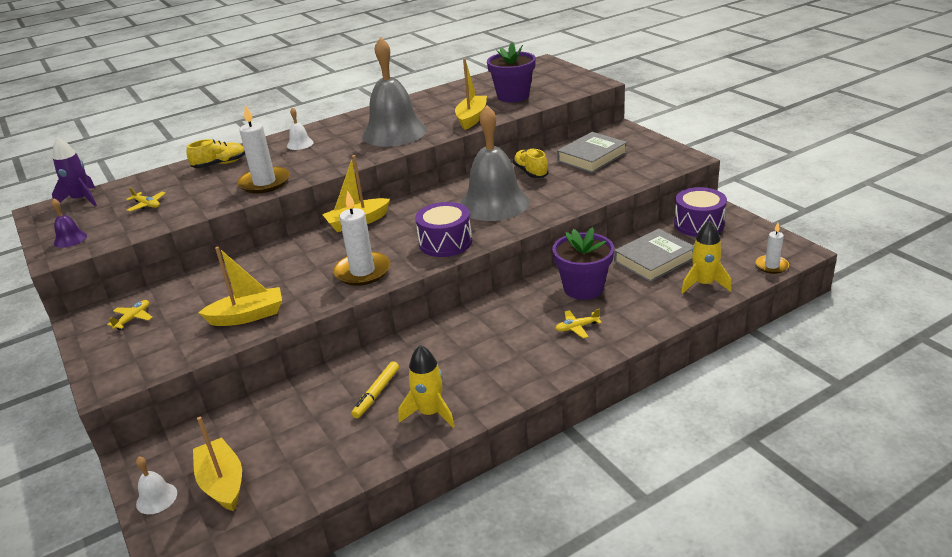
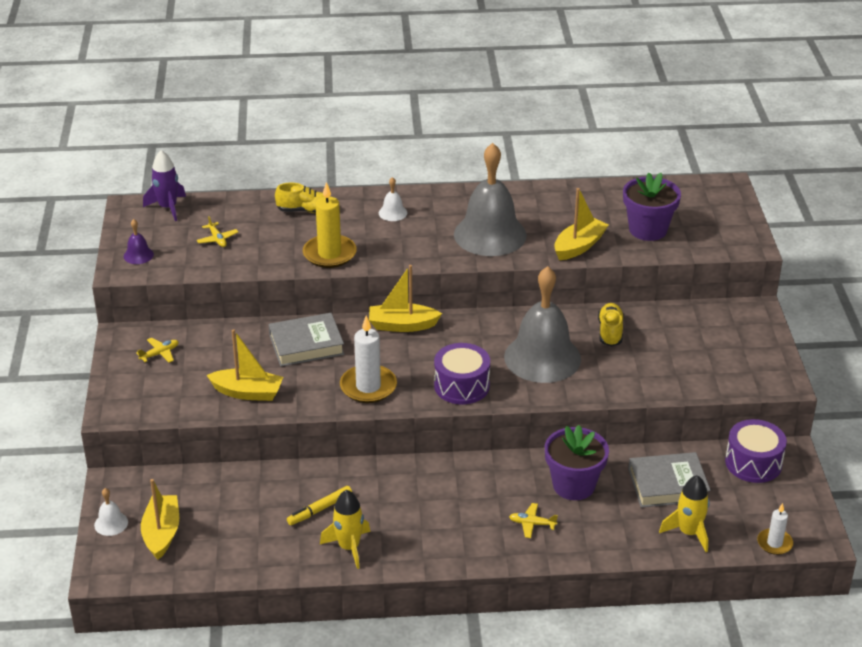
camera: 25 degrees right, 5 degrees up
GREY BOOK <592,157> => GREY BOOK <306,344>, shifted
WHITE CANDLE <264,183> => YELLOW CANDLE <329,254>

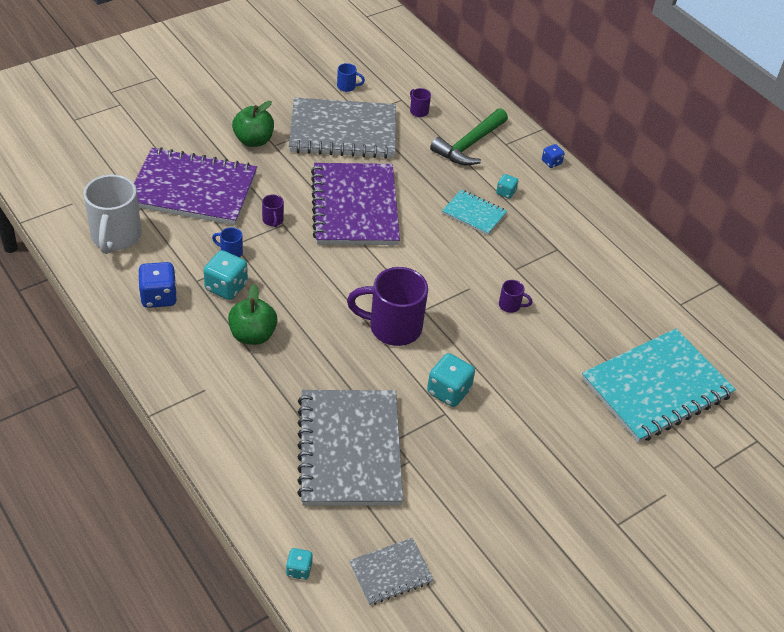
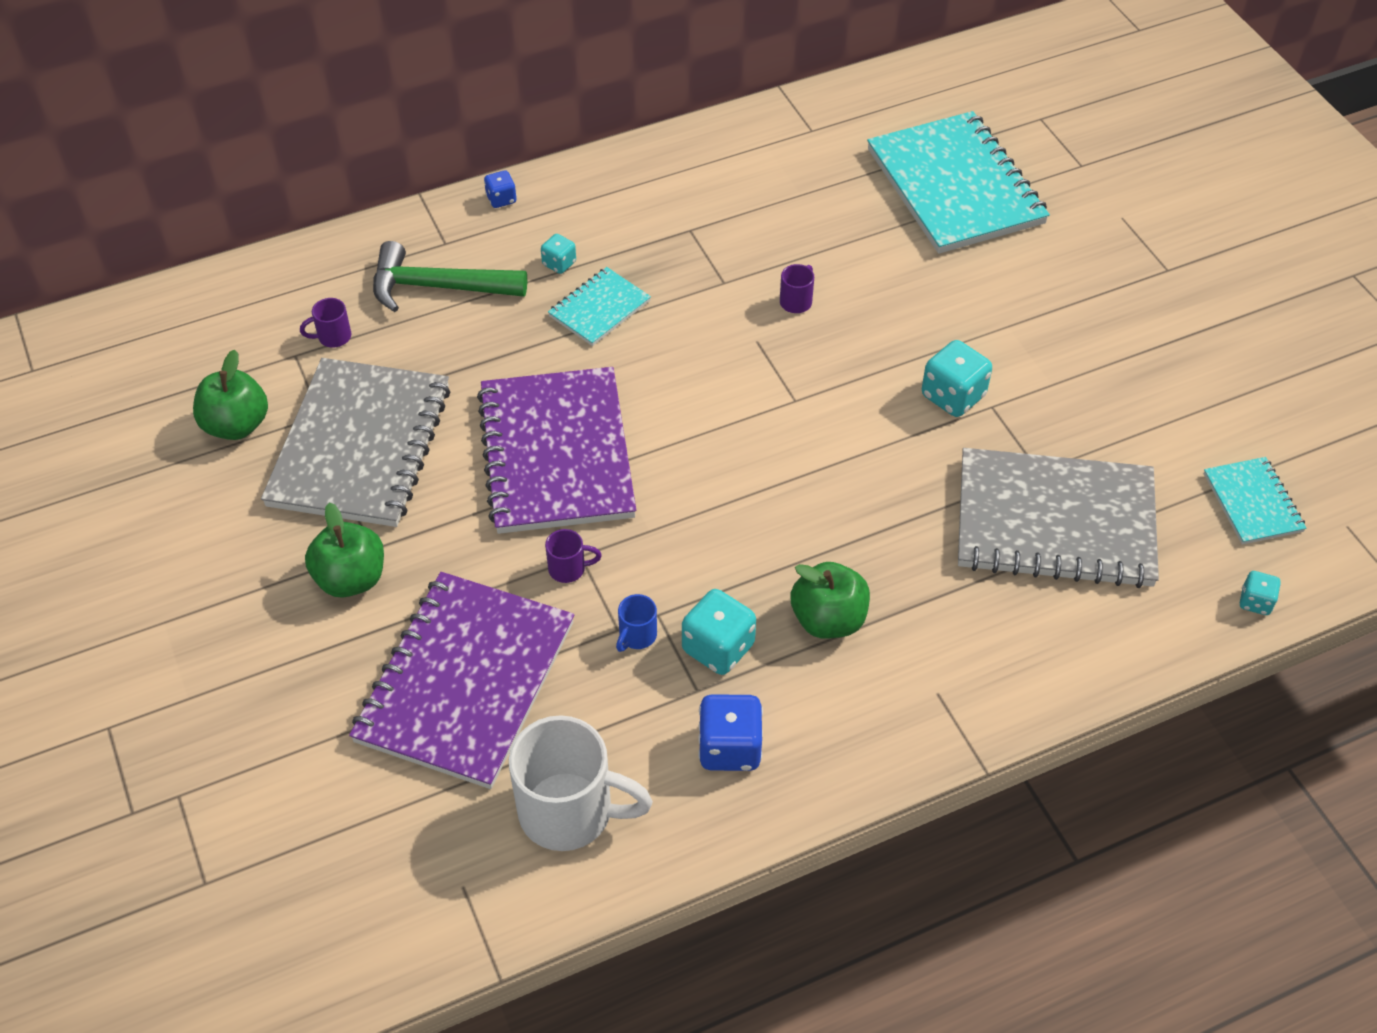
camera: 75 degrees left, 5 degrees up
BLUE MUG <347,87> => GREEN APPLE <236,425>
GREEN HAMMER <469,145> => GREEN HAMMER <437,287>, 135 degrees clockwise
PURPLE NOTEBOOK <354,207> => PURPLE NOTEBOOK <556,454>, 75 degrees clockwise
GREY NOTEBOOK <391,573> => TURQUOISE NOTEBOOK <1253,503>
PURPLE MUG <393,327> => nothing

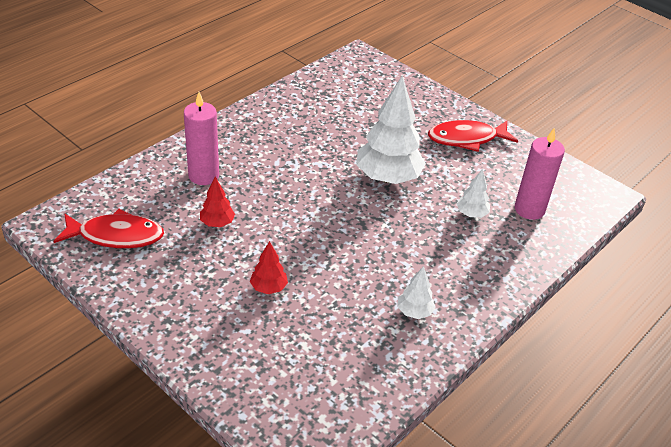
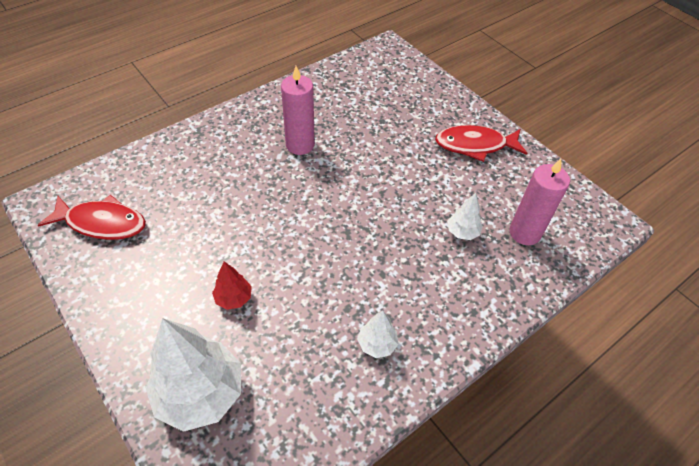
camera: 10 degrees right, 10 degrees up
WHITE TREE <388,177> => WHITE TREE <200,393>, shifted
PINK CANDLE <203,175> => PINK CANDLE <300,145>, shifted
RED TREE <217,223> => nothing

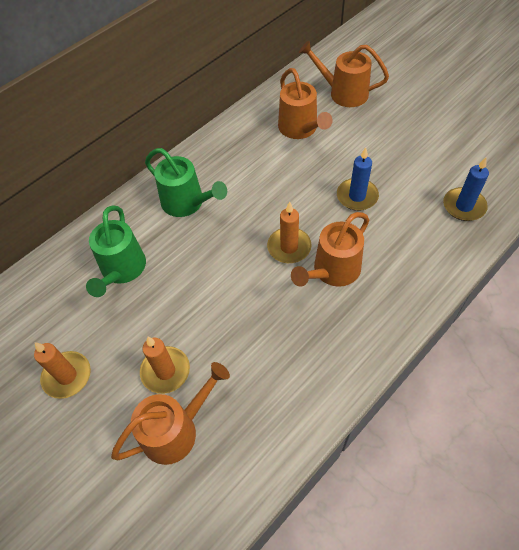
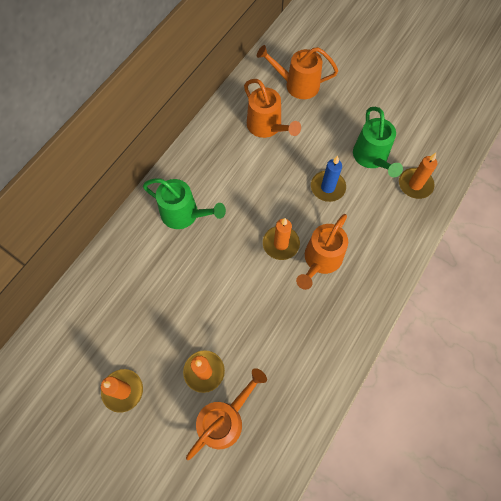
camera: 15 degrees left, 10 degrees up
GREEN WATERING CAN <122,270> => GREEN WATERING CAN <372,158>, shifted
BLUE CANDLE <464,206> => ORANGE CANDLE <415,184>

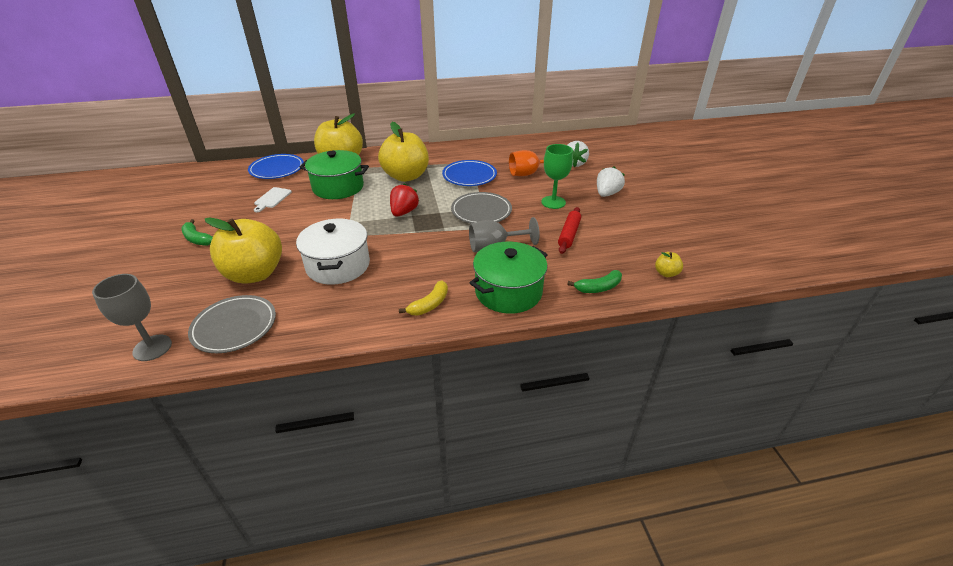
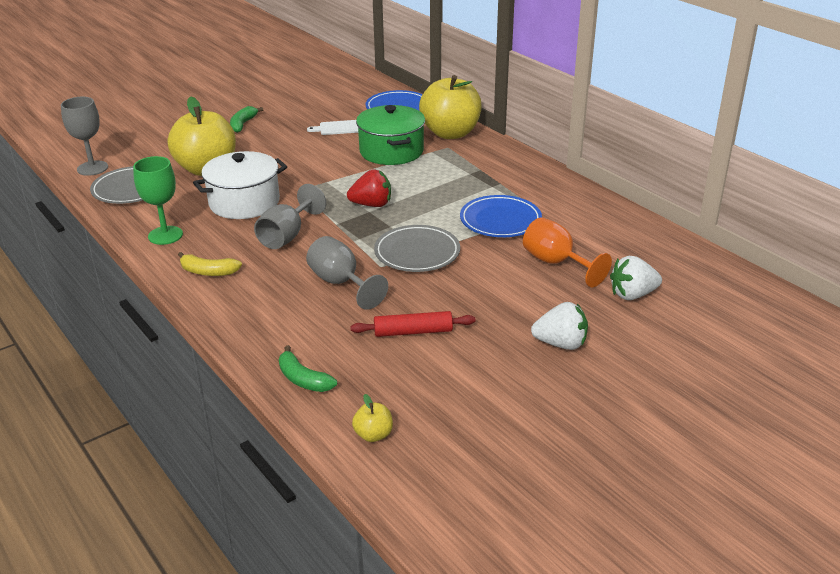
camera: 65 degrees right, 5 degrees down
GREEN GOBLET <553,202> => GREEN GOBLET <165,235>, shifted
nothing => GREY GOBLET <287,236>
YELLOW APPLE <406,176> => nothing
GREEN POT <508,292> => nothing

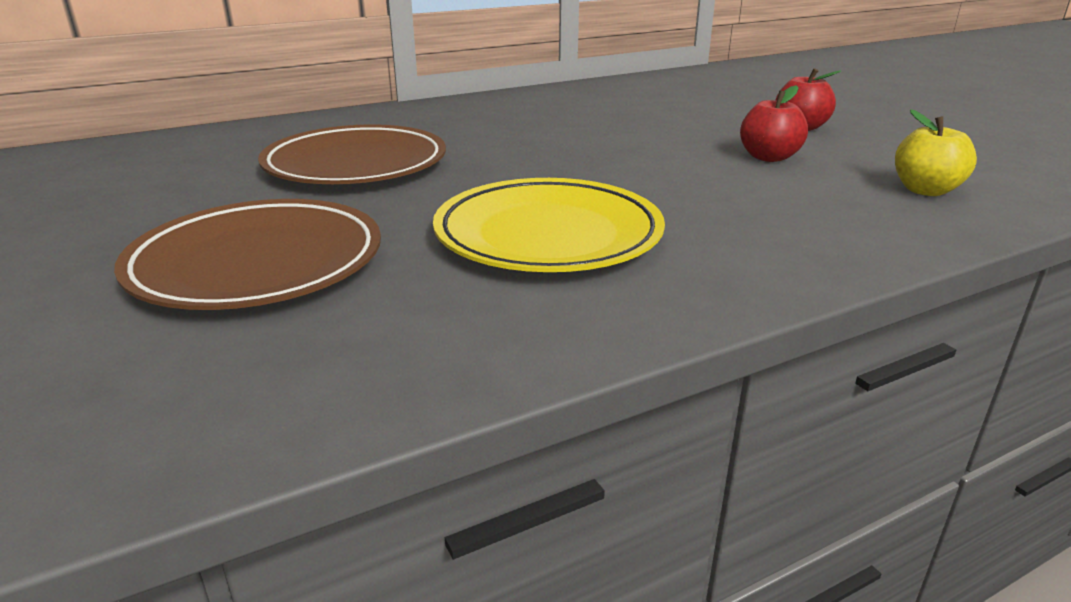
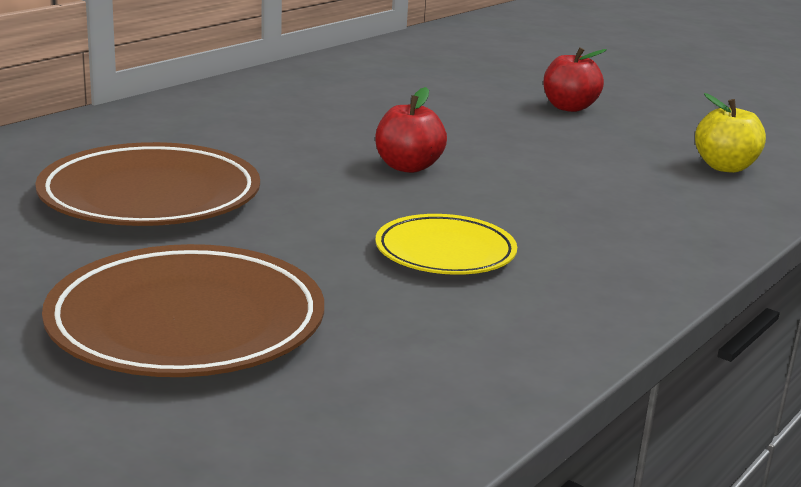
camera: 25 degrees left, 5 degrees down
RED APPLE <768,157> => RED APPLE <408,167>, shifted
YELLOW PLATE <548,235> => YELLOW PLATE <445,252>, x0.60

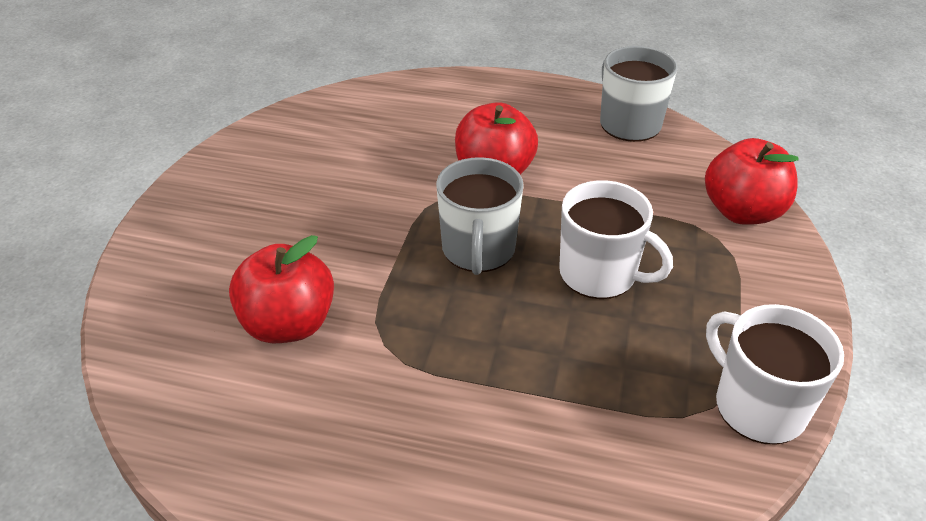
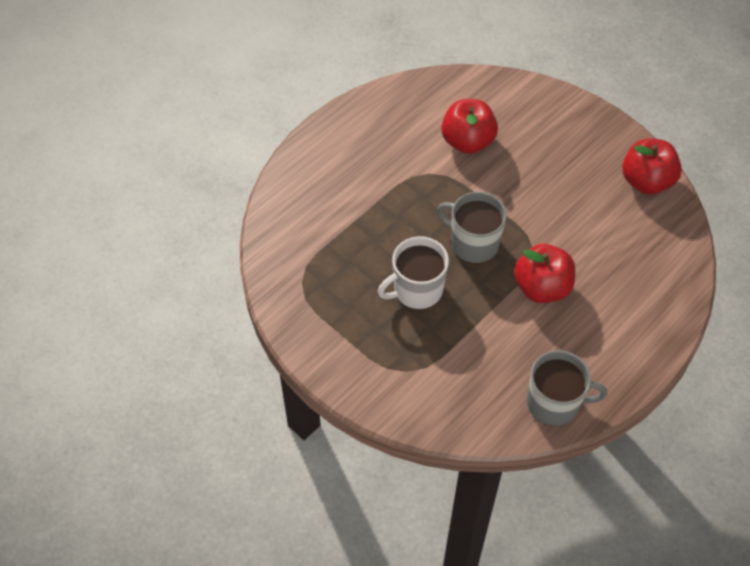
camera: 120 degrees right, 15 degrees up
RED APPLE <742,212> => RED APPLE <646,181>, shifted
WHITE MUG <757,406> => nothing

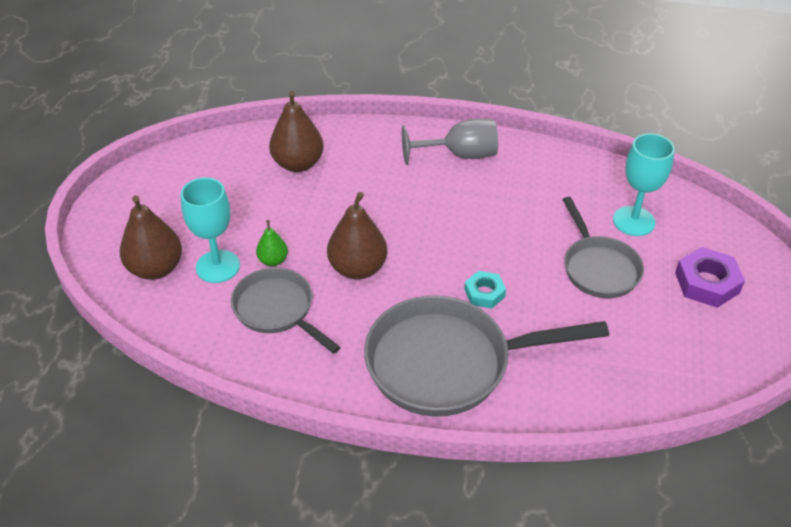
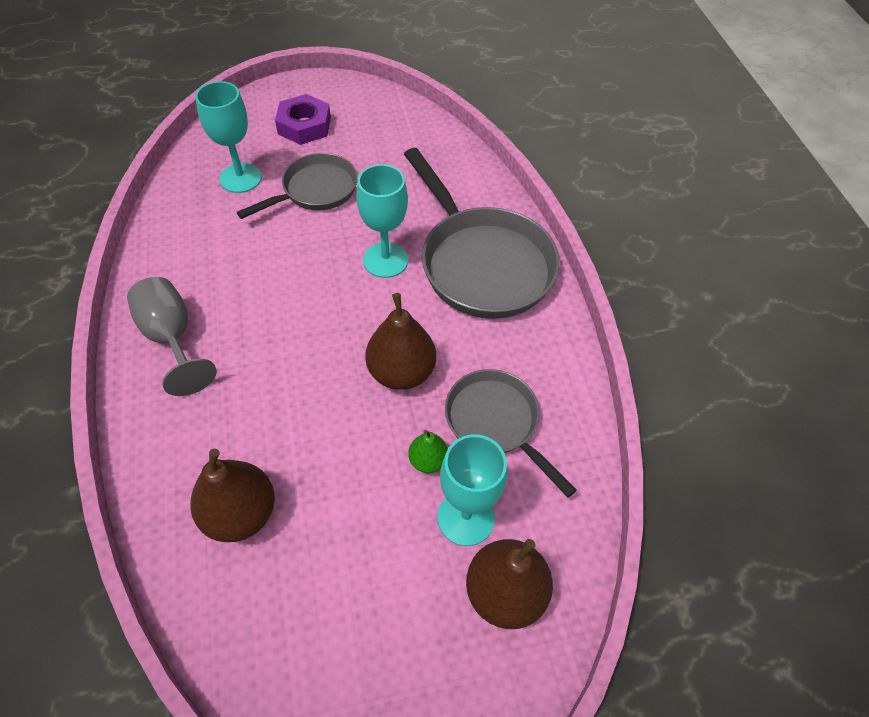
camera: 115 degrees left, 10 degrees up
TURQUOISE NUT <484,293> => TURQUOISE GOBLET <385,260>
GREY PAN <277,310> => GREY PAN <496,422>, 120 degrees clockwise

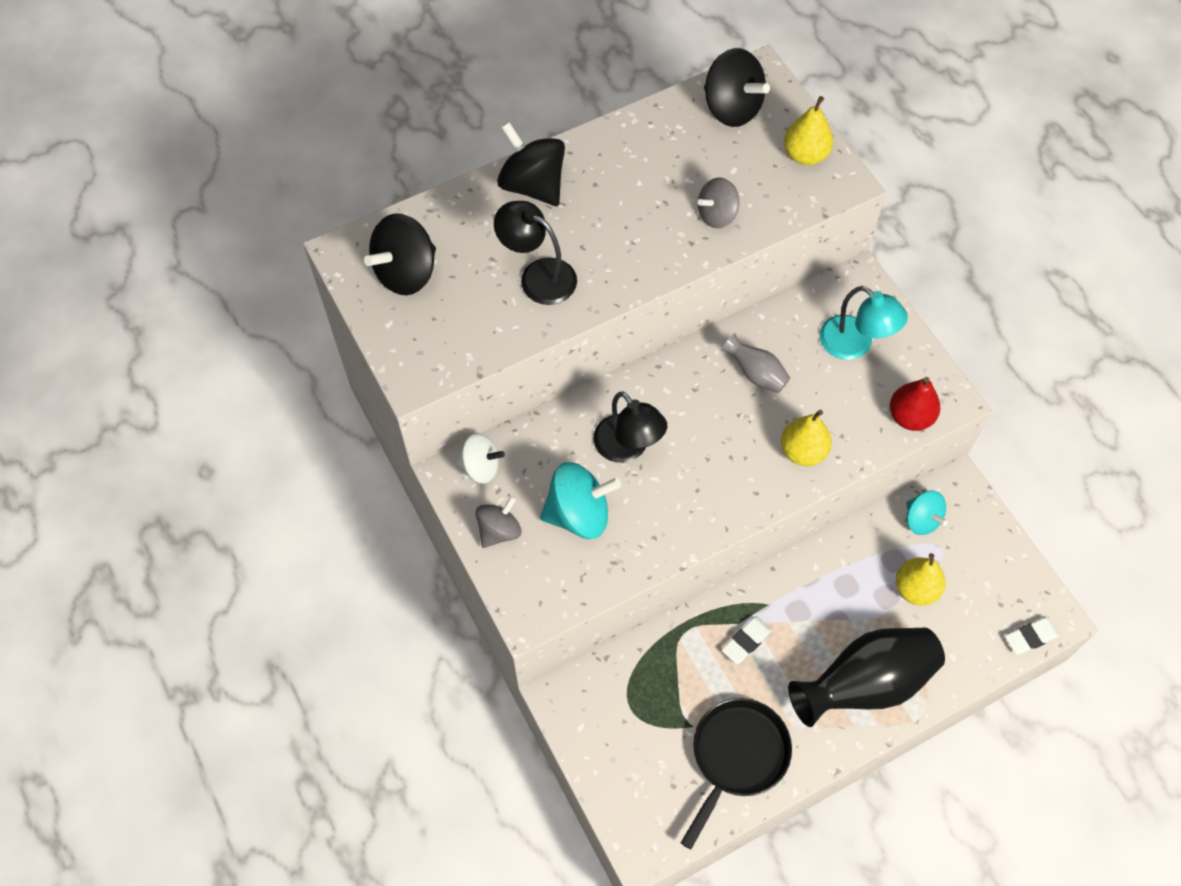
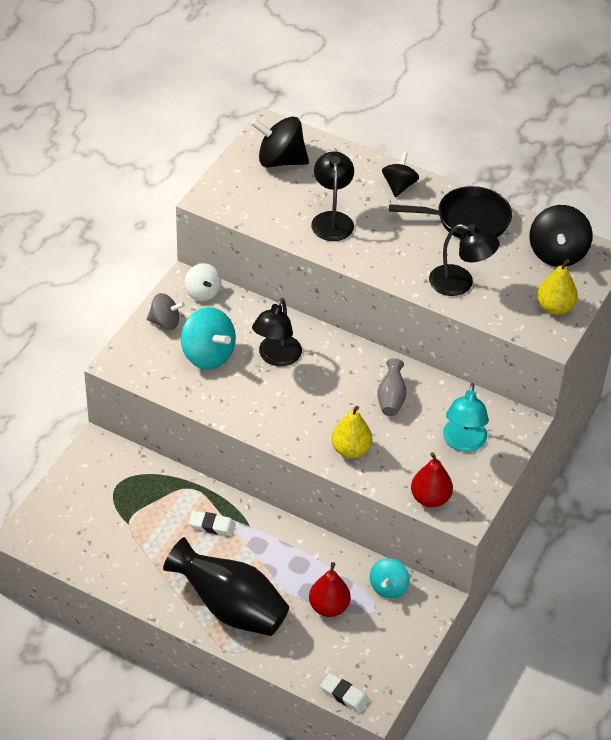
camera: 55 degrees right, 15 degrees down
YELLOW PEAR <915,589> => RED PEAR <329,607>
BLACK SPINNING TOP <532,185> => BLACK SPINNING TOP <399,186>, x0.63
BLACK PAN <736,757> => BLACK PAN <467,220>, shifted
GREY SPINNING TOP <717,215> => BLACK LAMP <460,283>

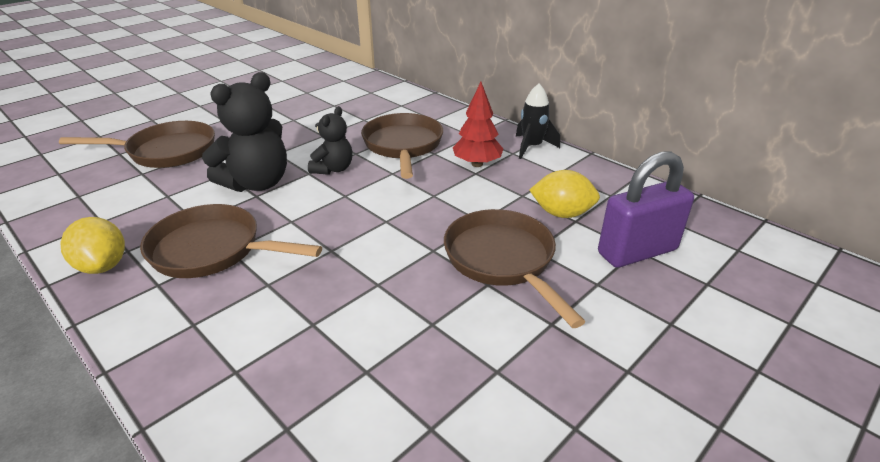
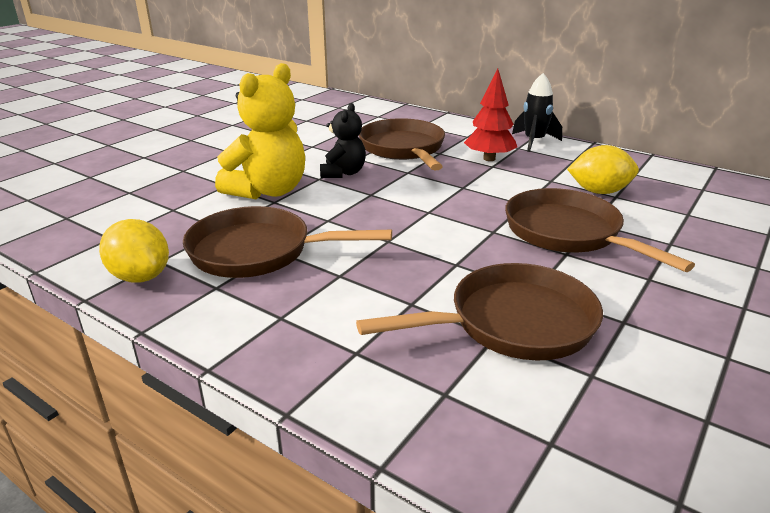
camera: 10 degrees left, 5 degrees down
BLACK TEDDY BEAR <257,183> => YELLOW TEDDY BEAR <268,191>
BROWN PAN <166,152> => BROWN PAN <512,323>, shifted
PURPLE PADLOCK <637,252> => nothing

